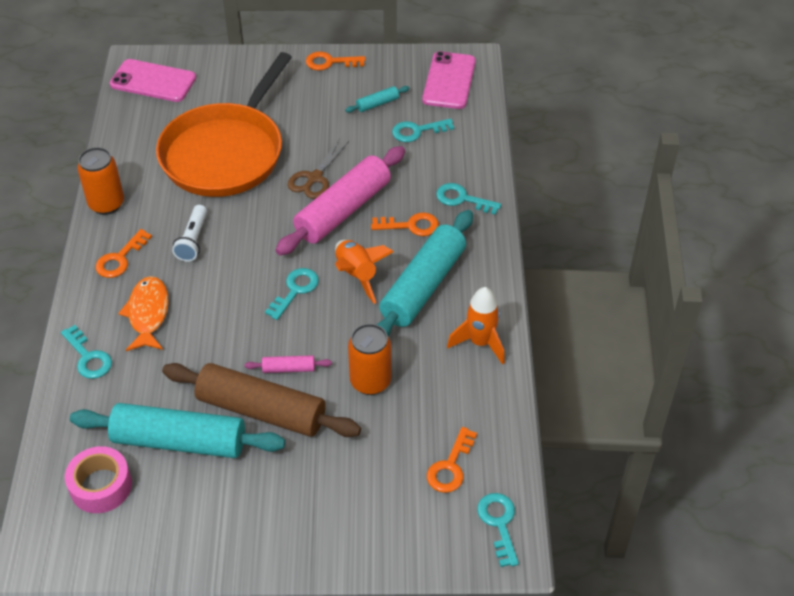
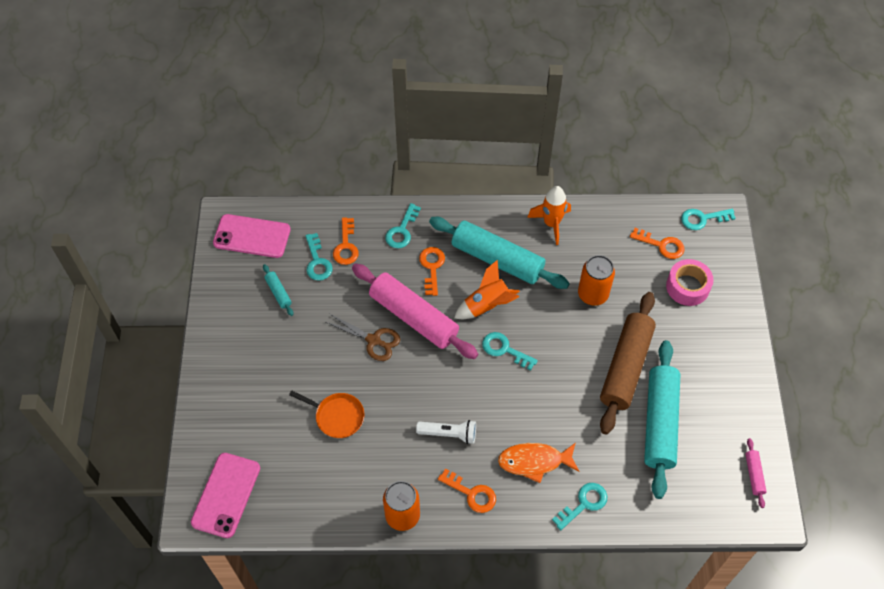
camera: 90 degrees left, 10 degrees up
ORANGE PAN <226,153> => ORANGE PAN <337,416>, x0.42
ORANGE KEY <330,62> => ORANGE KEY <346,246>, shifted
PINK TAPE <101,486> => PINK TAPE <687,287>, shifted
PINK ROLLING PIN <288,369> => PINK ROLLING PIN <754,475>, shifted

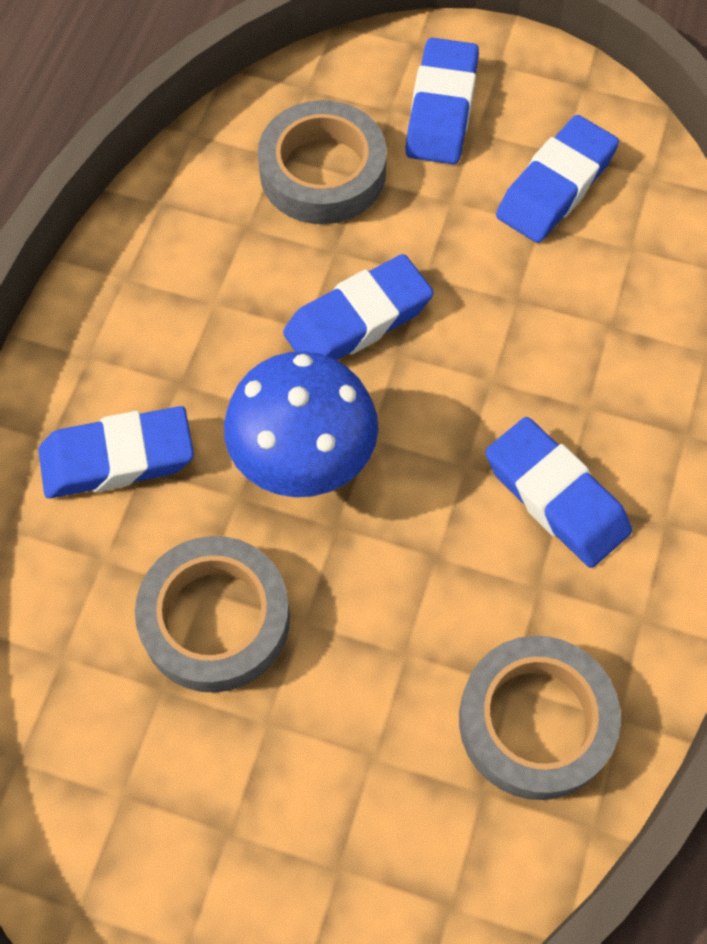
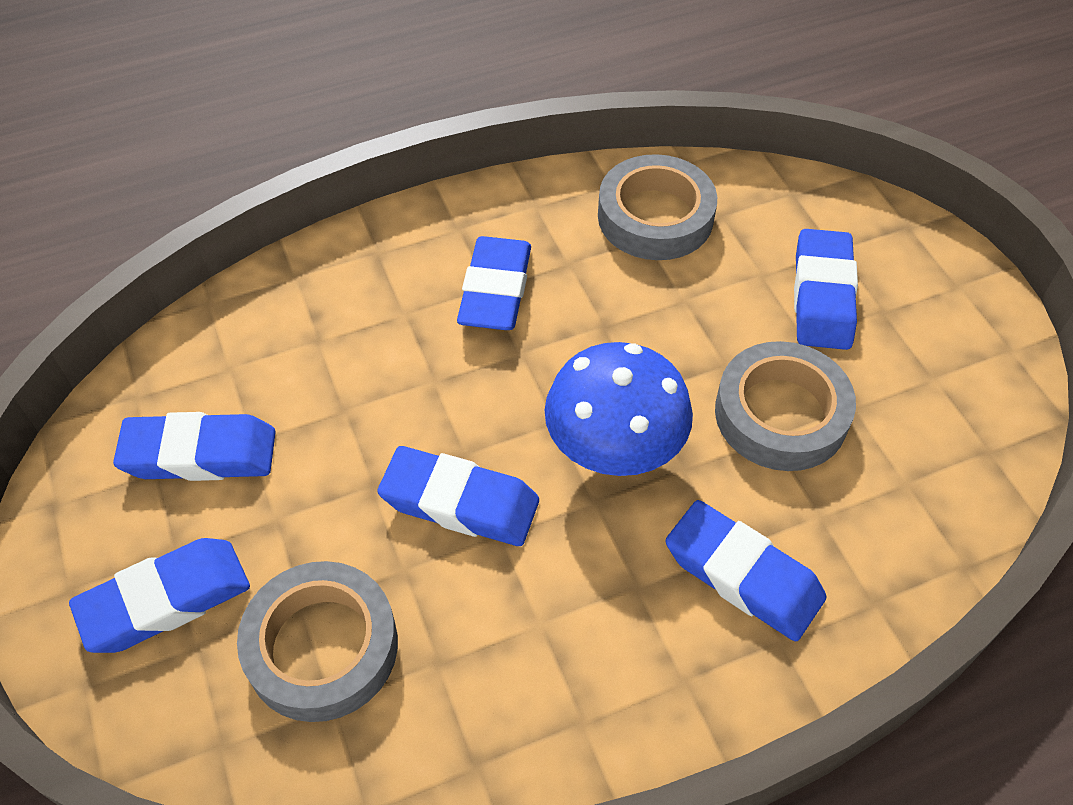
camera: 130 degrees left, 10 degrees down
nothing => BLUE ERASER <822,296>

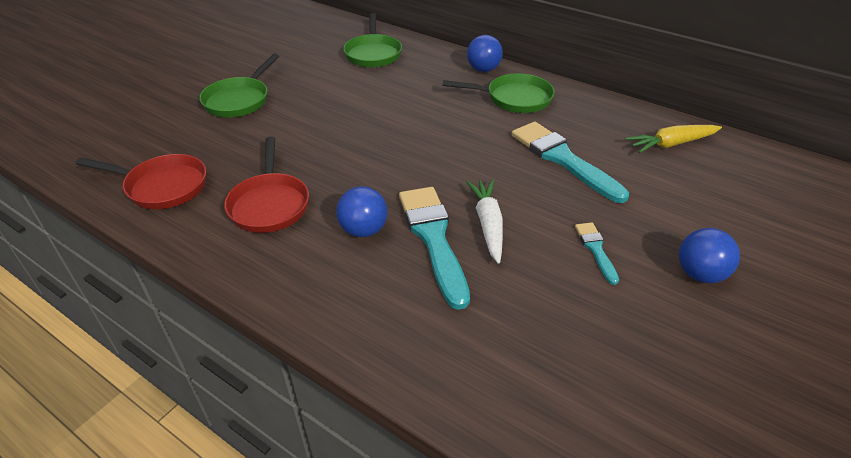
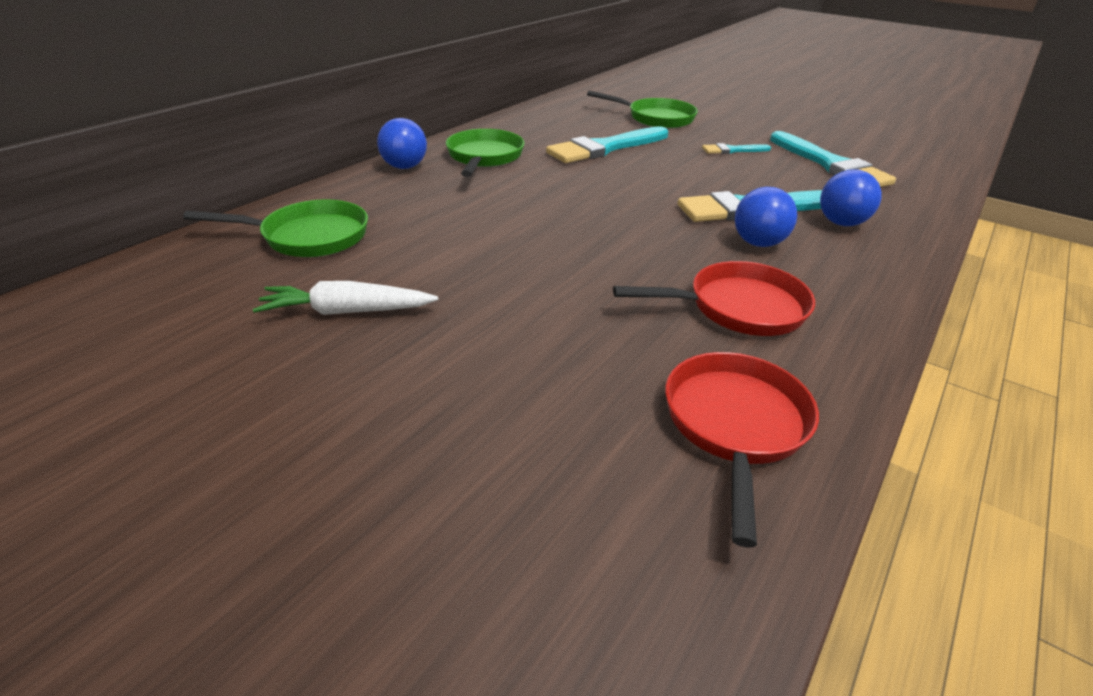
camera: 90 degrees left, 5 degrees down
WHITE CARROT <488,224> => WHITE CARROT <346,311>, shifted
GREEN PAN <239,100> => GREEN PAN <656,118>, shifted
nothing => TURQUOISE BRUSH <830,164>
BLUE BALL <700,274> => BLUE BALL <841,223>, shifted
YELLOW CARROT <671,144> => nothing

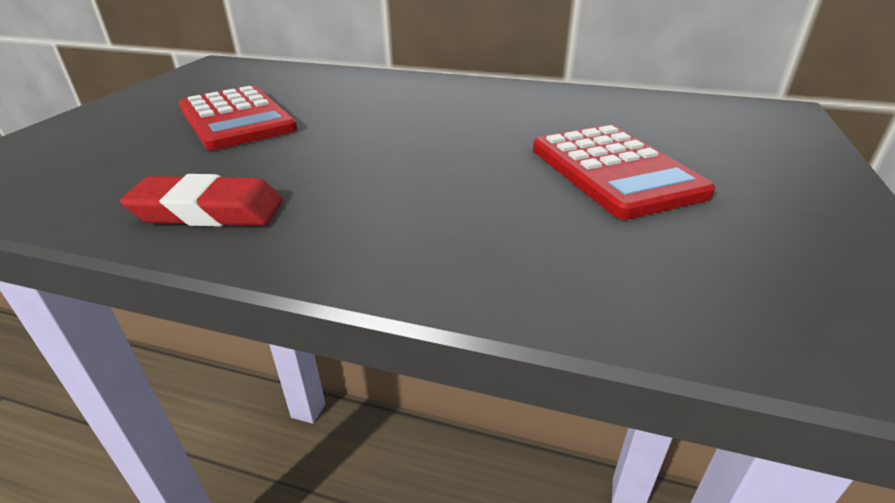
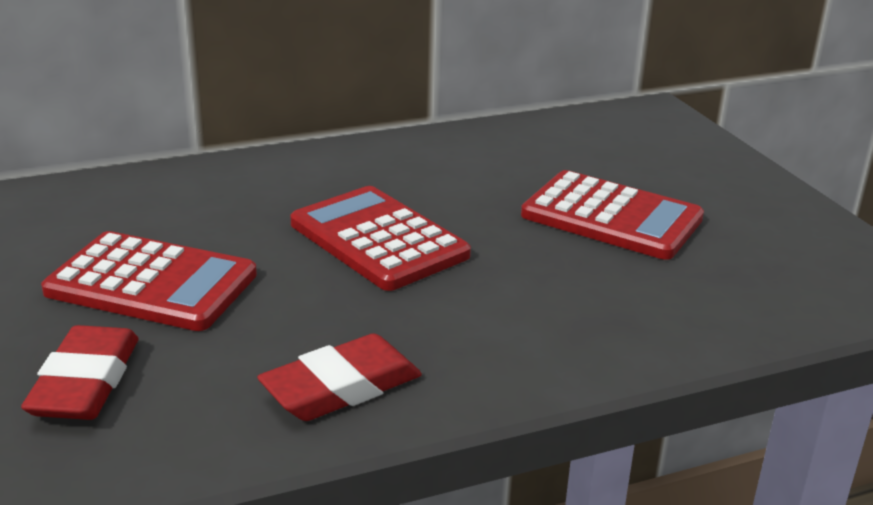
camera: 40 degrees left, 5 degrees down
nothing => RED ERASER <85,382>
nothing => RED CALCULATOR <378,240>

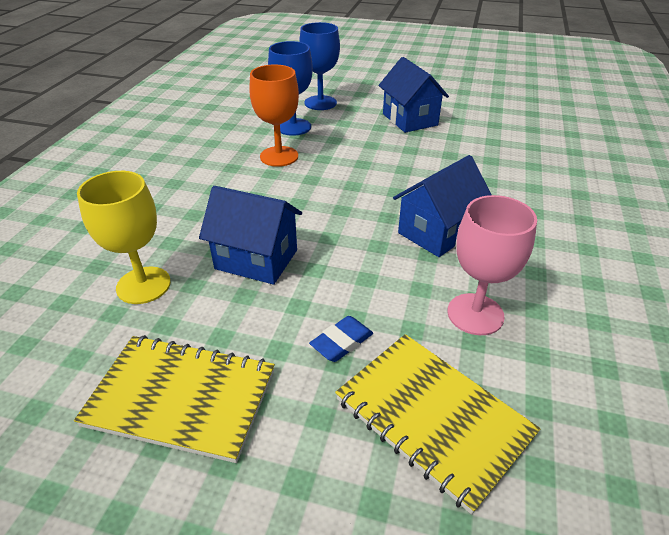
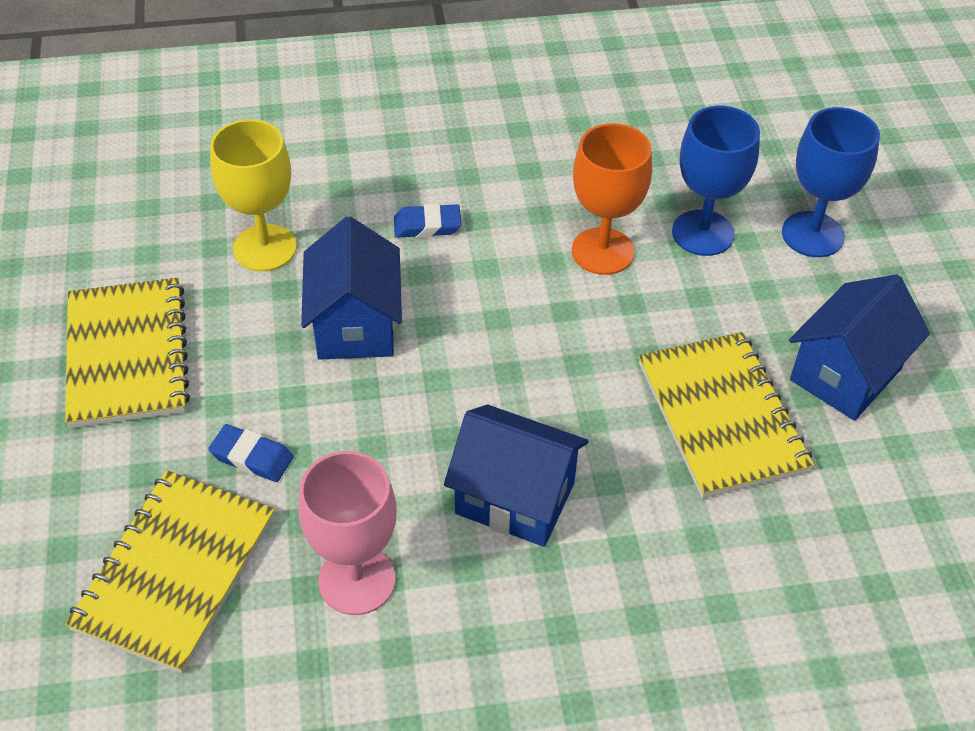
camera: 65 degrees right, 10 degrees up
nothing => BLUE ERASER <427,225>
nothing => YELLOW NOTEBOOK <721,417>

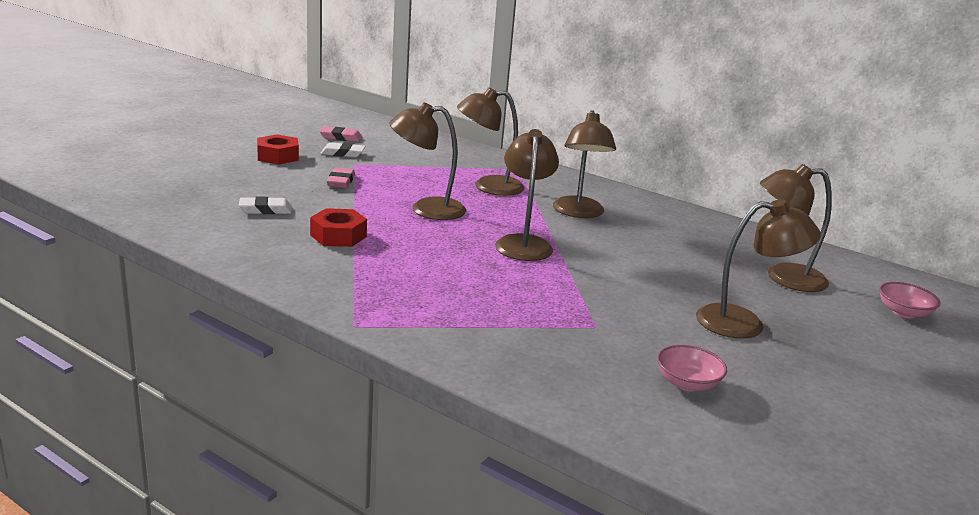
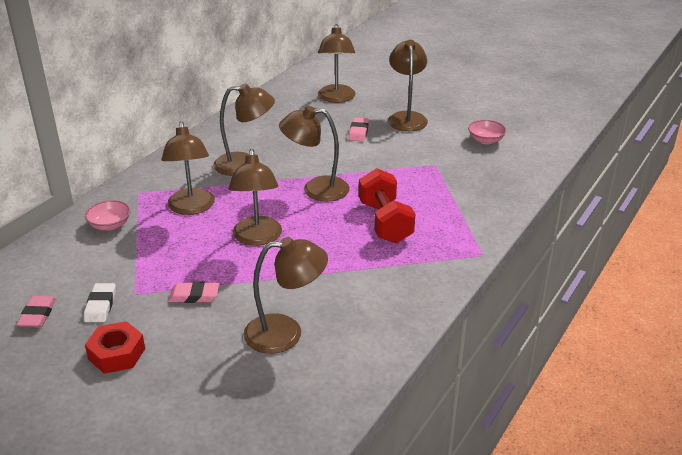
camera: 90 degrees left, 10 degrees up
PINK BOWL <903,312> => PINK BOWL <110,225>, shifted
WHITE ERASER <265,210> => BROWN LAMP <285,333>
nothing => PINK ERASER <359,132>
nothing => RED DUMBBELL <385,222>
RED NUT <338,236> => nothing

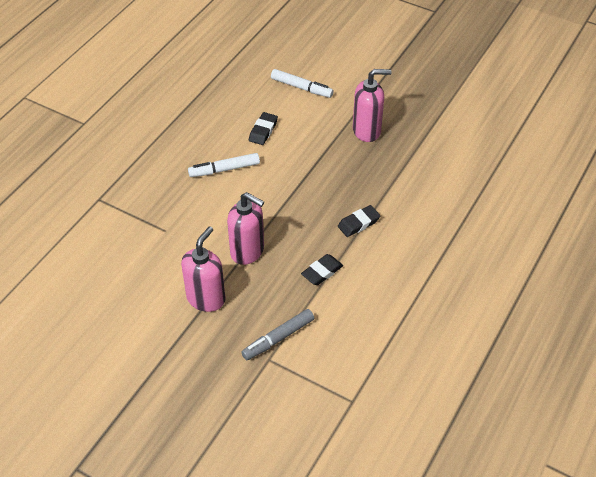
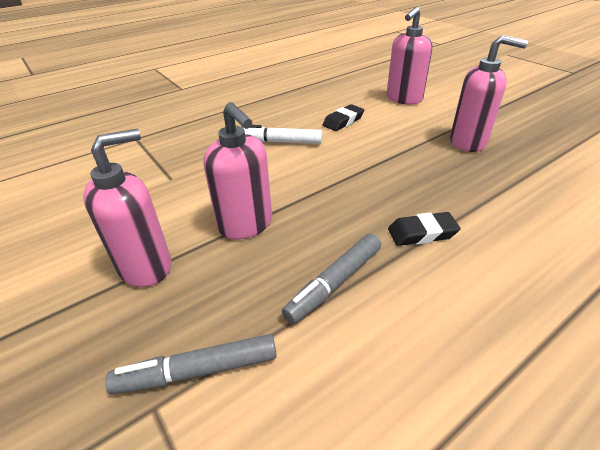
camera: 25 degrees right, 10 degrees down
BLACK ERASER <322,272> => GREY MARKER <334,283>
WHITE MARKER <301,88> => PINK SOAP DISPENSER <403,99>

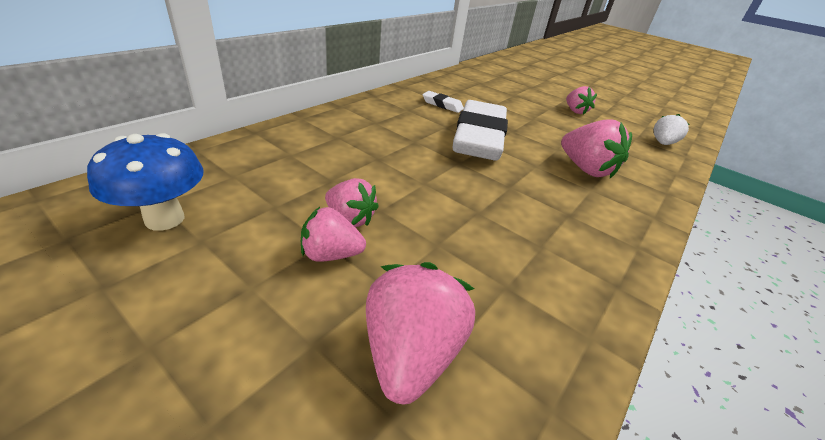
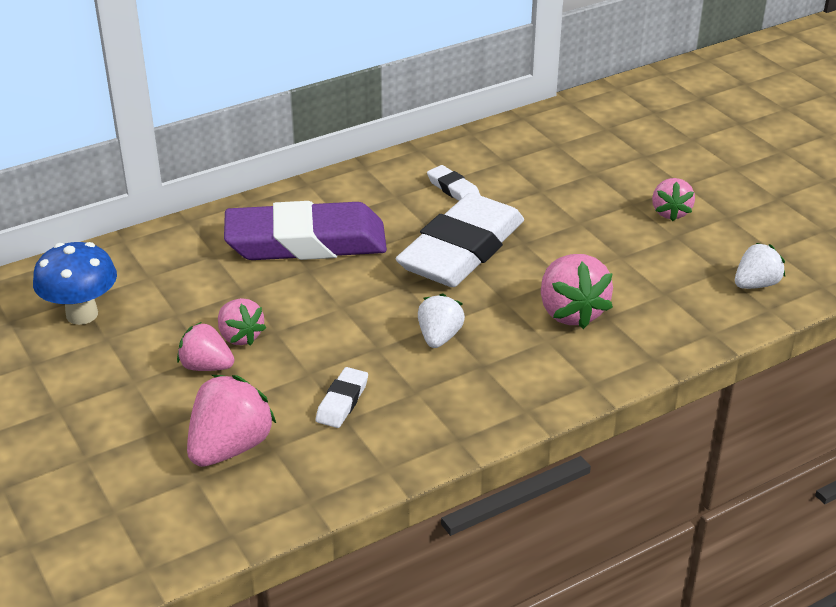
camera: 25 degrees right, 0 degrees up
nothing => PURPLE ERASER <306,242>
nothing => WHITE ERASER <342,402>
nothing => WHITE STRAWBERRY <439,337>

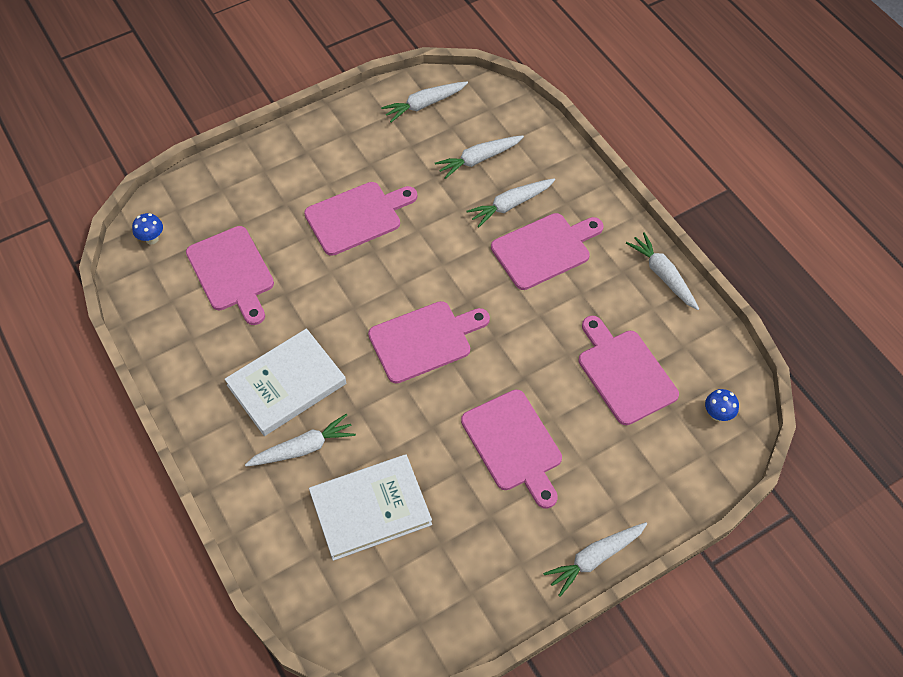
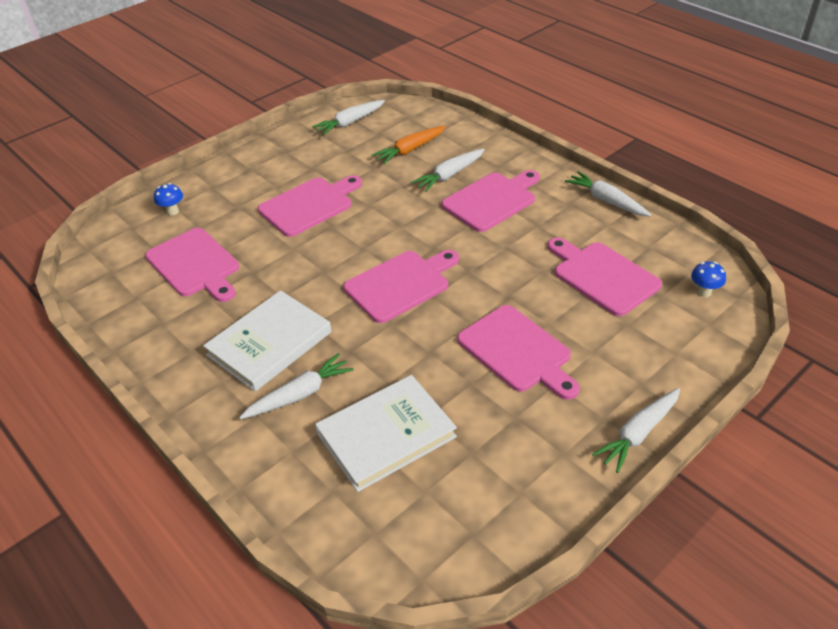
camera: 10 degrees left, 15 degrees down
BLUE MUSHROOM <152,239> => BLUE MUSHROOM <172,211>, shifted
WHITE CARROT <478,159> => ORANGE CARROT <410,150>

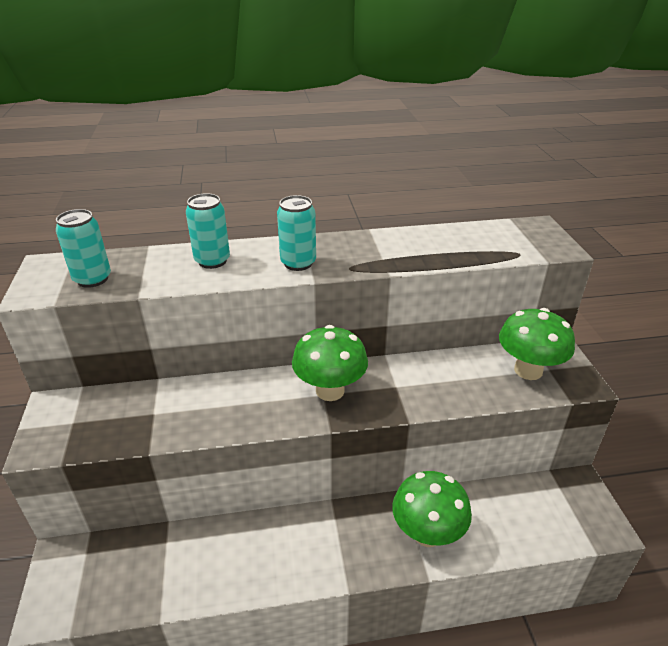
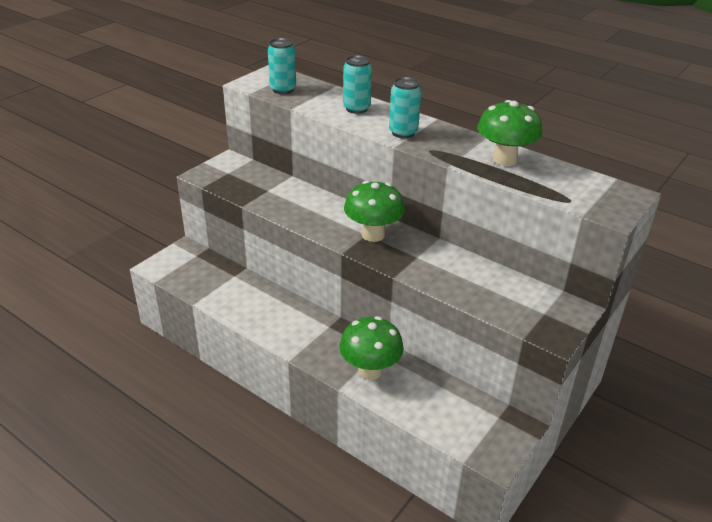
camera: 45 degrees right, 0 degrees up
GREEN MUSHROOM <528,370> => GREEN MUSHROOM <504,160>, shifted

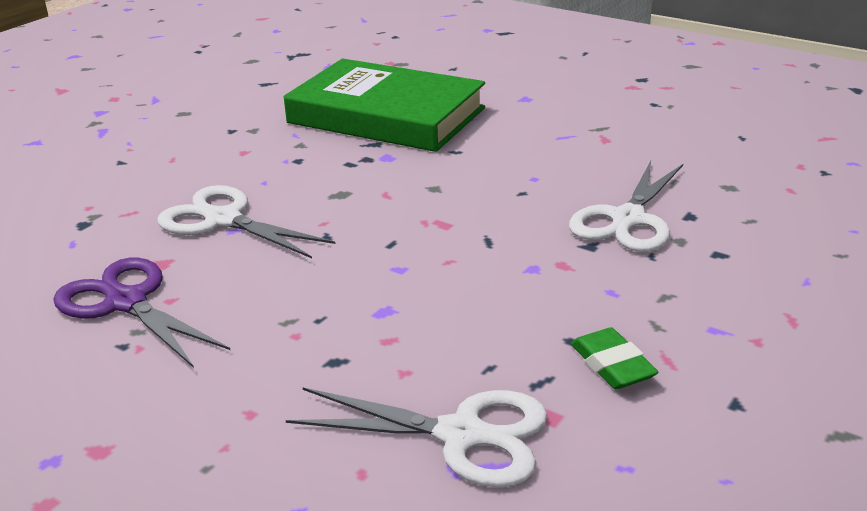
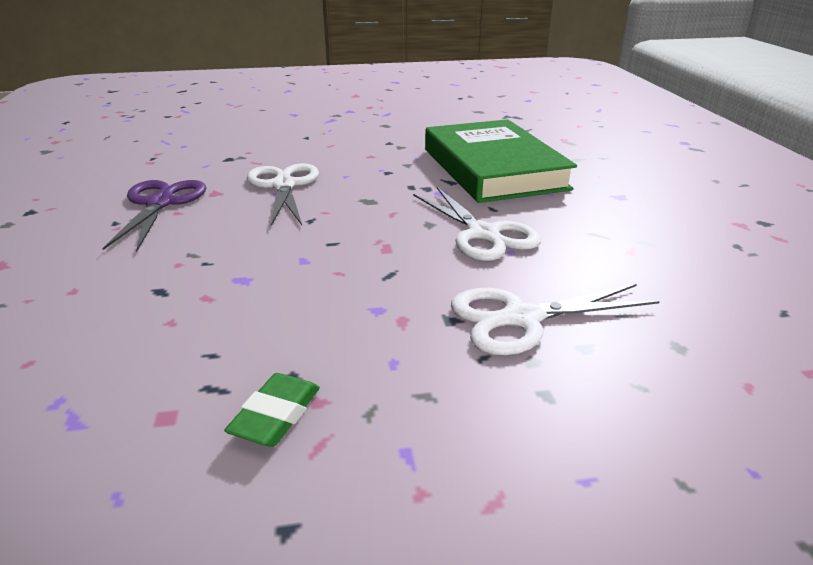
camera: 45 degrees right, 0 degrees up
WHITE SCISSORS <461,435> => WHITE SCISSORS <483,234>, shifted

